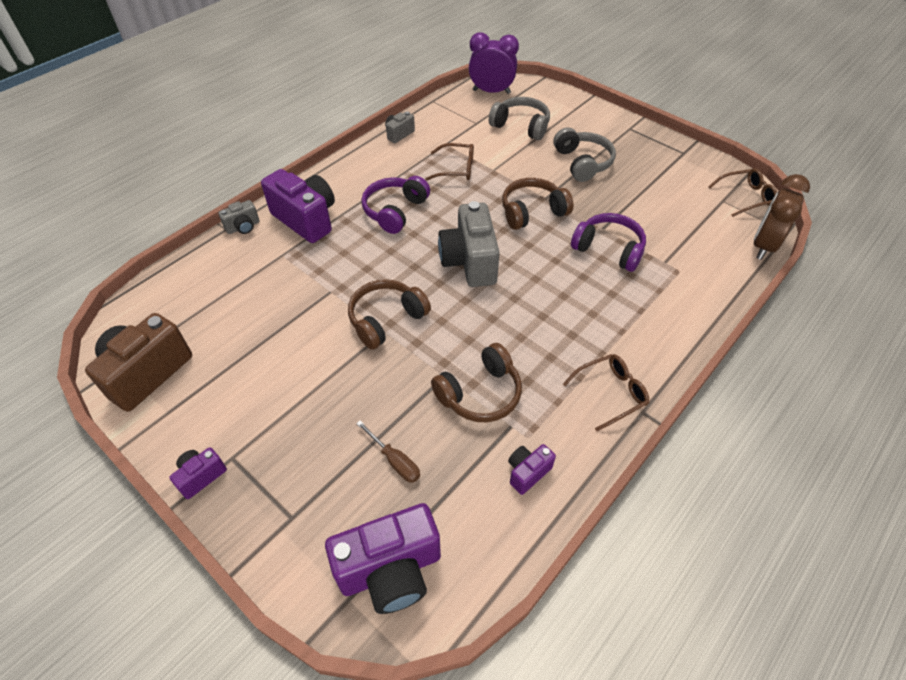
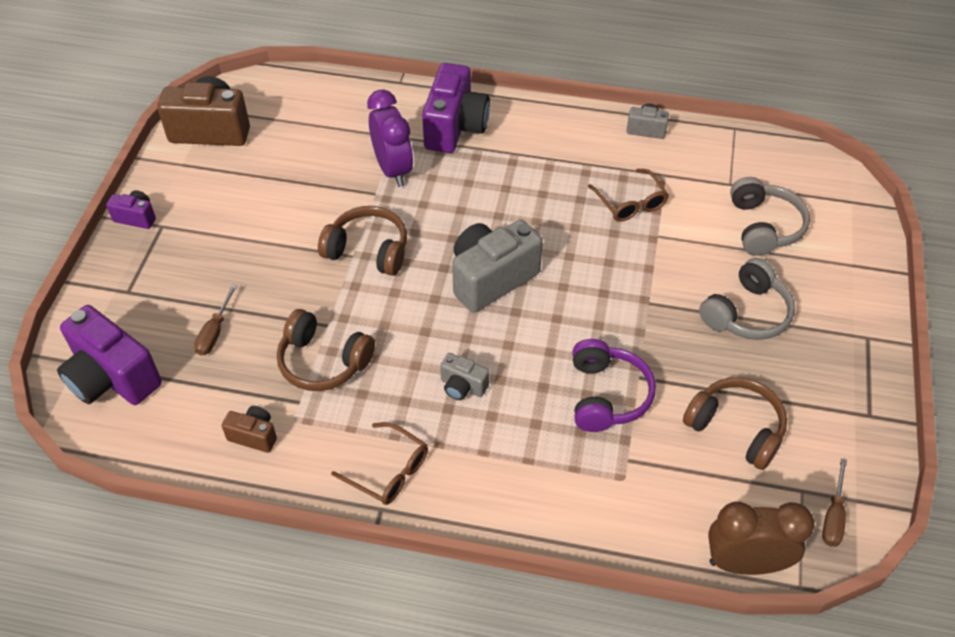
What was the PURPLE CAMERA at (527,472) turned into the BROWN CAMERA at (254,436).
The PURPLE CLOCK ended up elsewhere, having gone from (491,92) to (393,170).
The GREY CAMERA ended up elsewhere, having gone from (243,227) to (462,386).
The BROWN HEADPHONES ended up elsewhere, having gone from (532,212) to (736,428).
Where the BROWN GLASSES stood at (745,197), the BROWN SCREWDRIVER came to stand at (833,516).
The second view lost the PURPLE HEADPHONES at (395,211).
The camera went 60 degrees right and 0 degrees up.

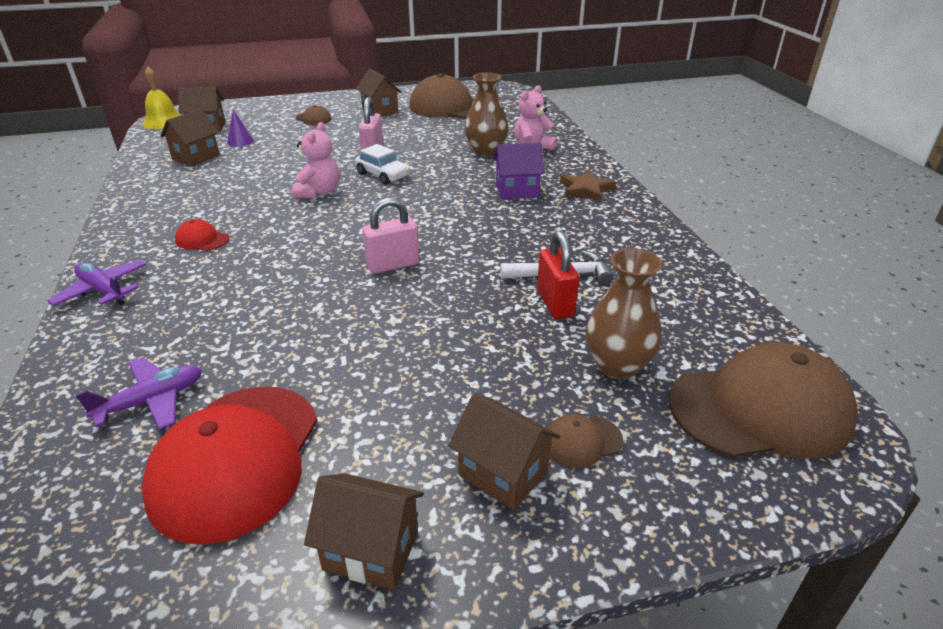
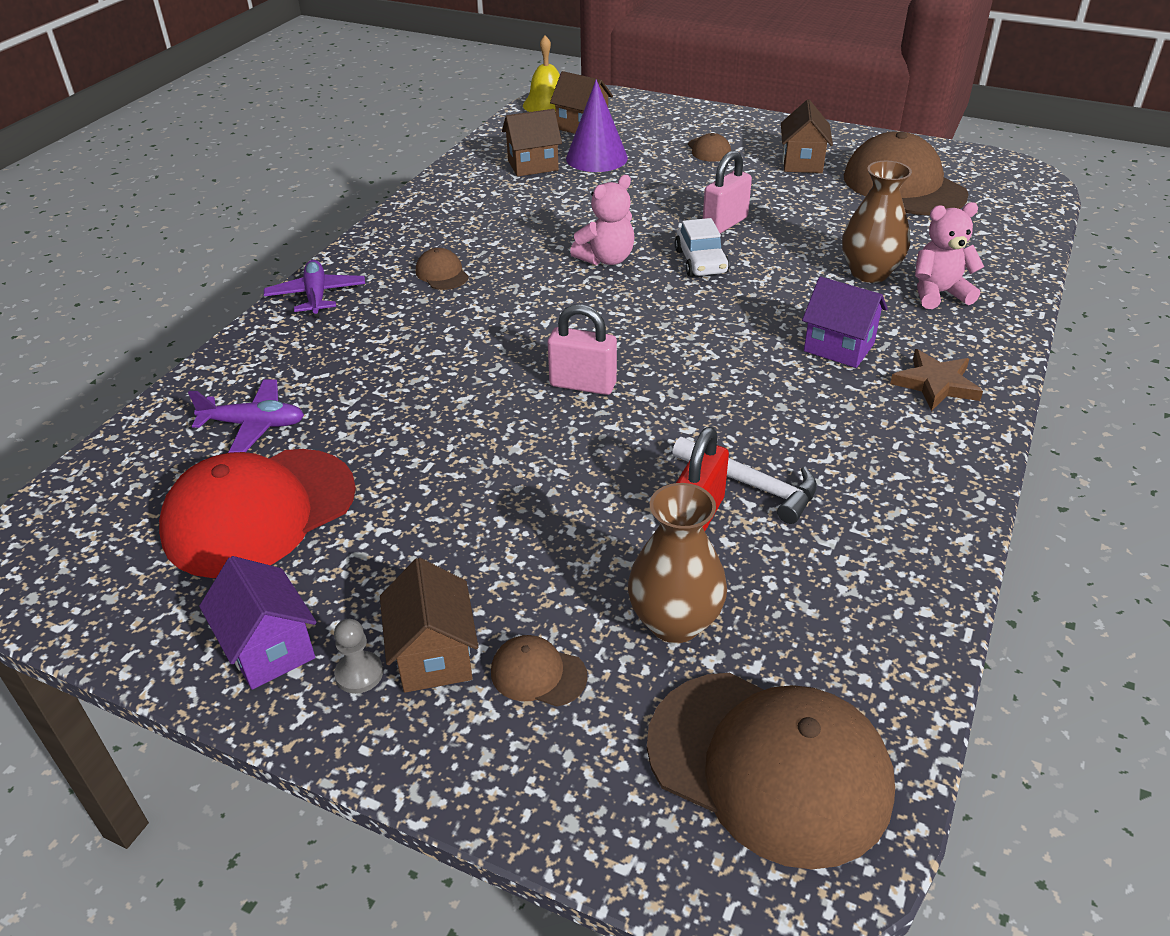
What was the BROWN HOUSE at (371,551) turned into the PURPLE HOUSE at (269,649).
The second view gained the GREY PAWN at (359,674).
What was the RED CAP at (202,240) turned into the BROWN CAP at (442,274).
The size of the PURPLE CONE at (240,141) changed by a factor of 1.86.
The camera went 40 degrees right and 5 degrees up.

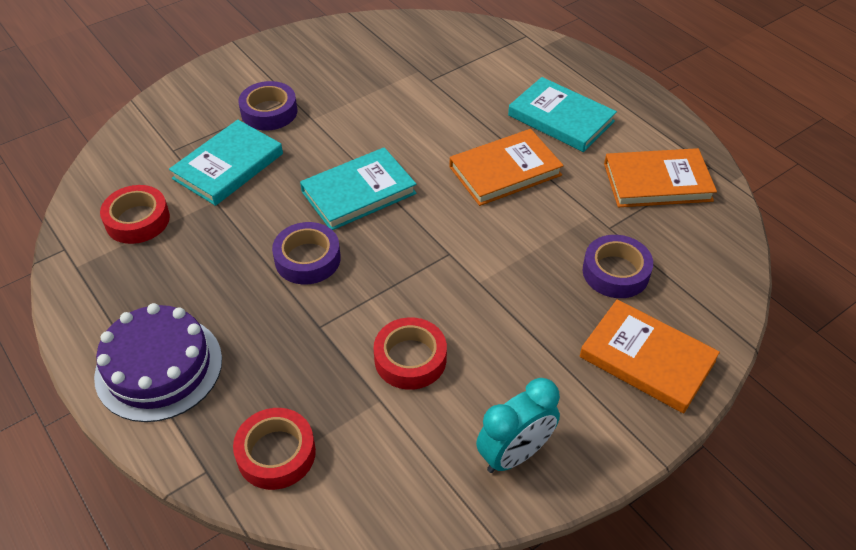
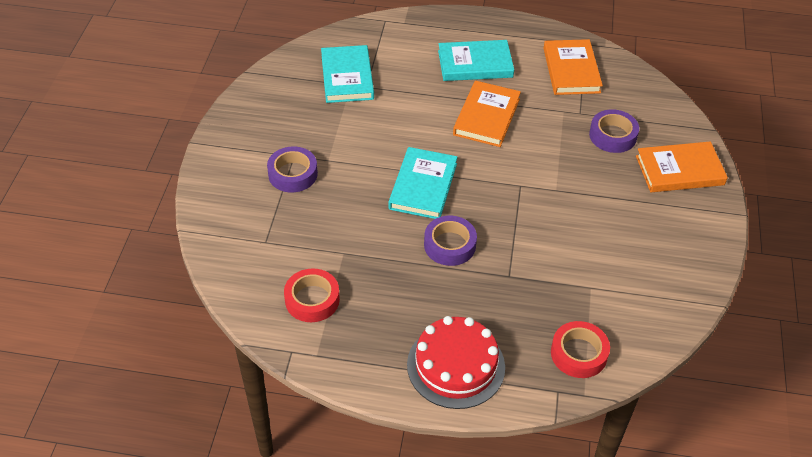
The TURQUOISE BOOK ended up elsewhere, having gone from (228,166) to (347,77).
What was the PURPLE CAKE at (159,367) turned into the RED CAKE at (456,366).
The ORANGE BOOK at (657,182) ended up facing another way, 45 degrees counterclockwise from before.
The second view lost the RED TAPE at (410,359).
The second view lost the TURQUOISE CLOCK at (514,454).
The camera went 45 degrees left and 0 degrees up.

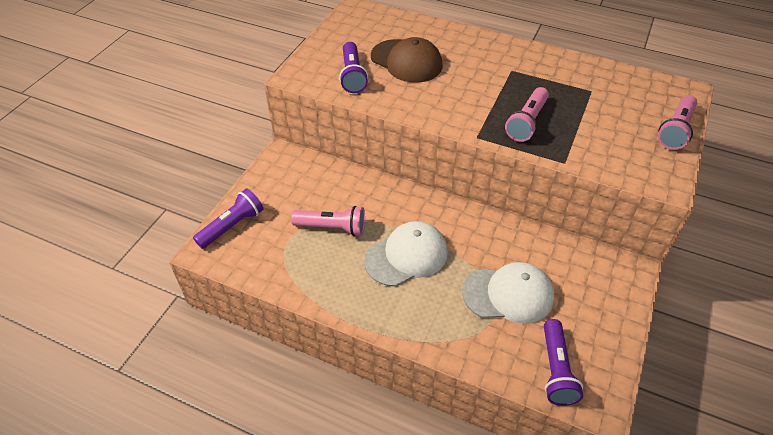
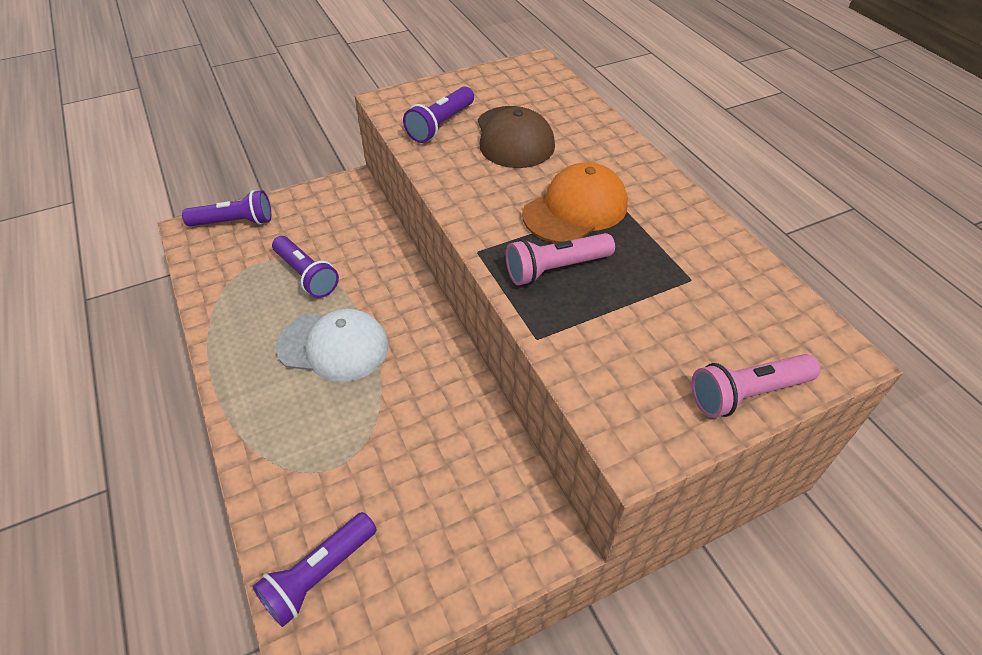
What was the PINK FLASHLIGHT at (332,227) turned into the PURPLE FLASHLIGHT at (306,275).
The second view gained the ORANGE CAP at (575,209).
The second view lost the WHITE CAP at (508,294).
The camera went 40 degrees right and 0 degrees up.

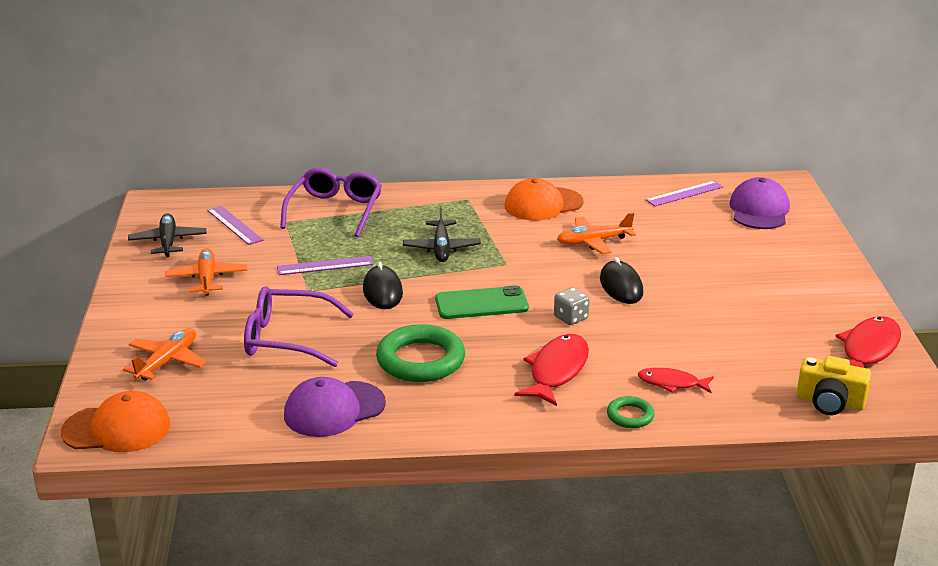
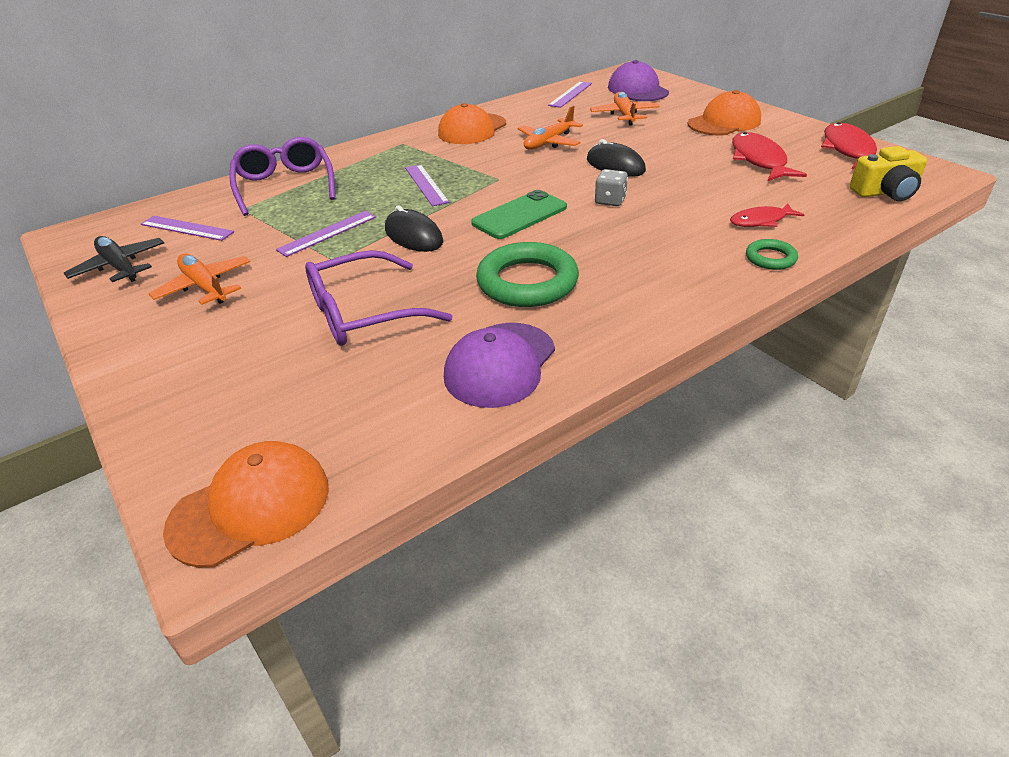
Where the BLACK PLANE stood at (441,248), the PURPLE RULER came to stand at (426,185).
The ORANGE PLANE ended up elsewhere, having gone from (167,361) to (624,115).
The second view gained the ORANGE CAP at (724,122).
The RED FISH ended up elsewhere, having gone from (556,371) to (759,160).
The camera went 30 degrees left and 10 degrees up.

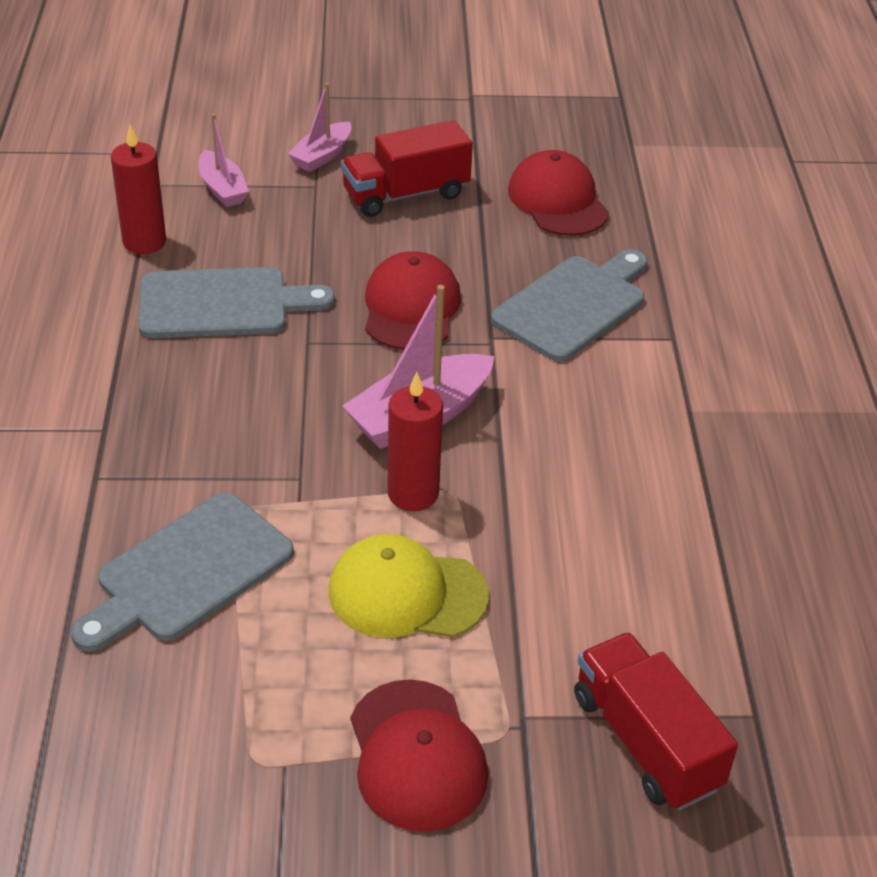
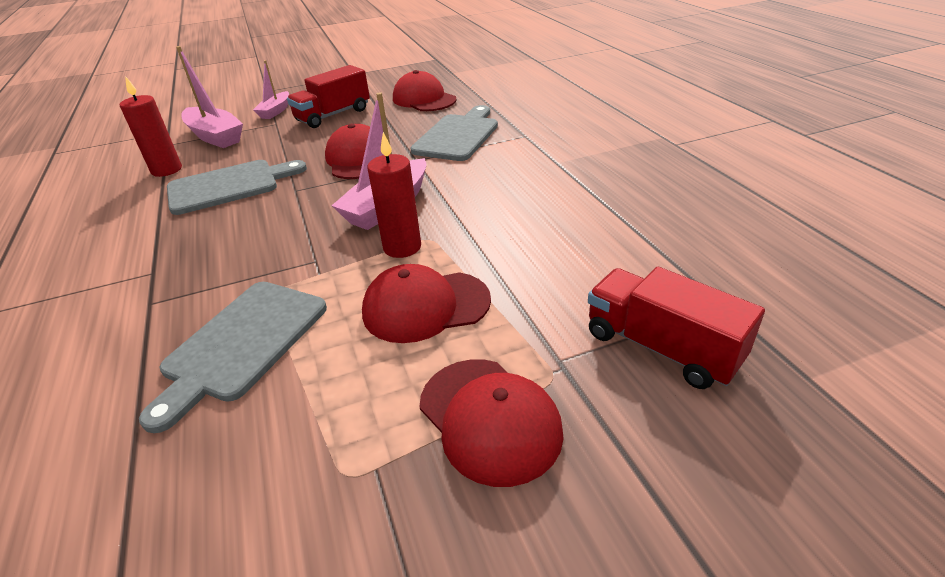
The size of the PINK BOAT at (222,189) changed by a factor of 1.64.
What was the YELLOW CAP at (406,593) turned into the RED CAP at (425,306).
The camera went 15 degrees left and 5 degrees down.

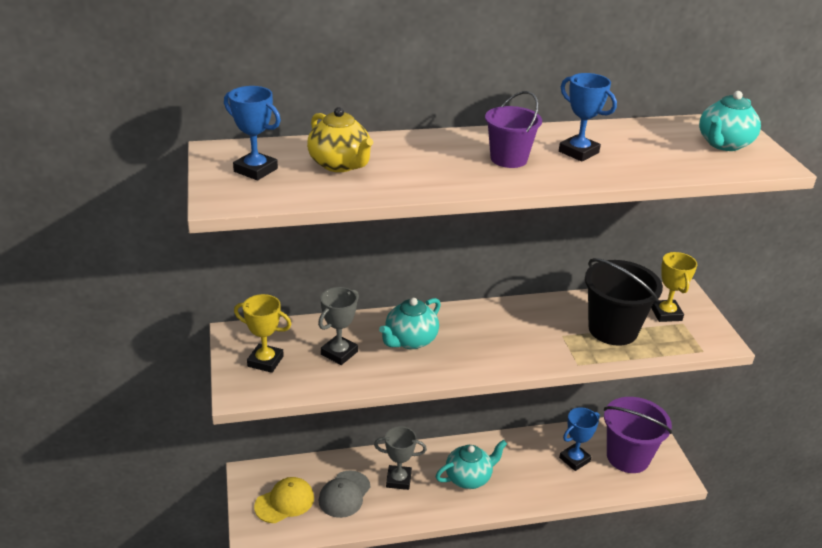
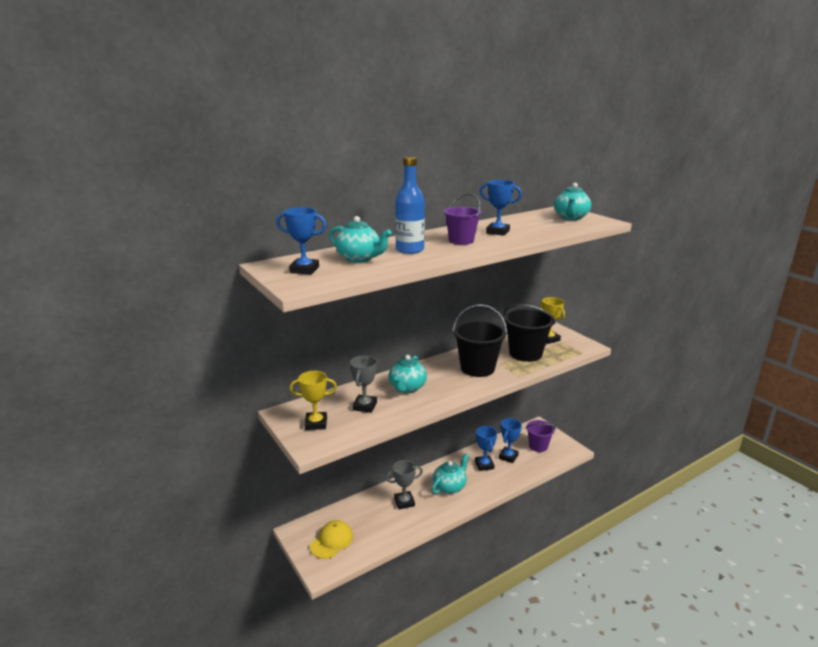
What was the YELLOW TEAPOT at (340,165) turned into the TURQUOISE TEAPOT at (359,259).
The second view gained the BLUE BOTTLE at (409,250).
The second view gained the BLACK BUCKET at (477,368).
The second view gained the BLUE TROPHY at (484,465).
The size of the PURPLE BUCKET at (628,457) changed by a factor of 0.64.
The second view lost the GREY CAP at (344,494).
The camera went 20 degrees left and 10 degrees down.

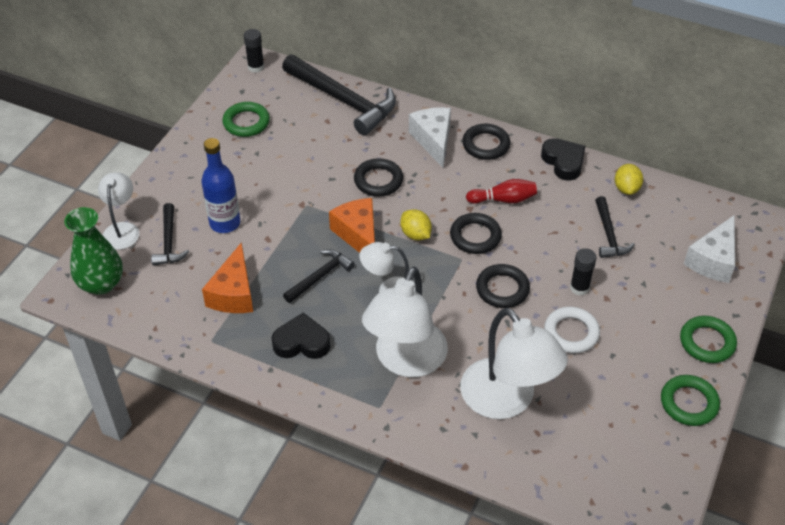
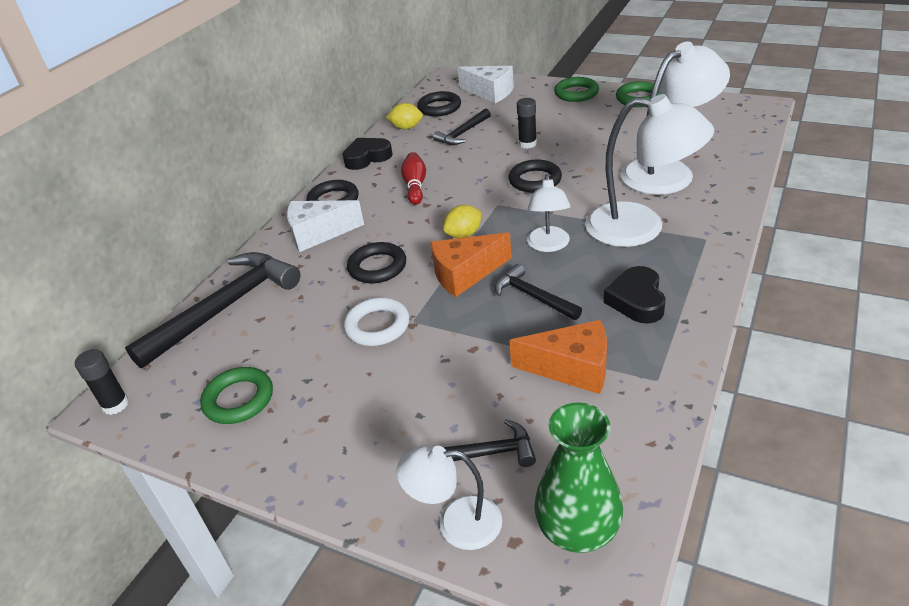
The WHITE RING ended up elsewhere, having gone from (571,333) to (377,326).
The BLACK RING ended up elsewhere, having gone from (475,236) to (439,108).
The BLACK HAMMER at (609,235) ended up facing another way, 135 degrees clockwise from before.
The second view lost the BLUE BOTTLE at (225,223).
The camera went 85 degrees left and 10 degrees down.

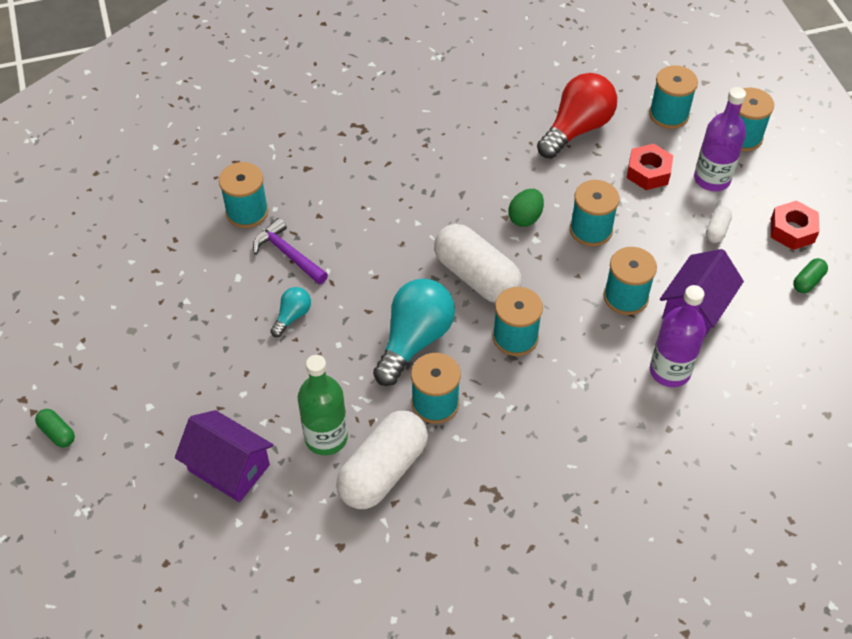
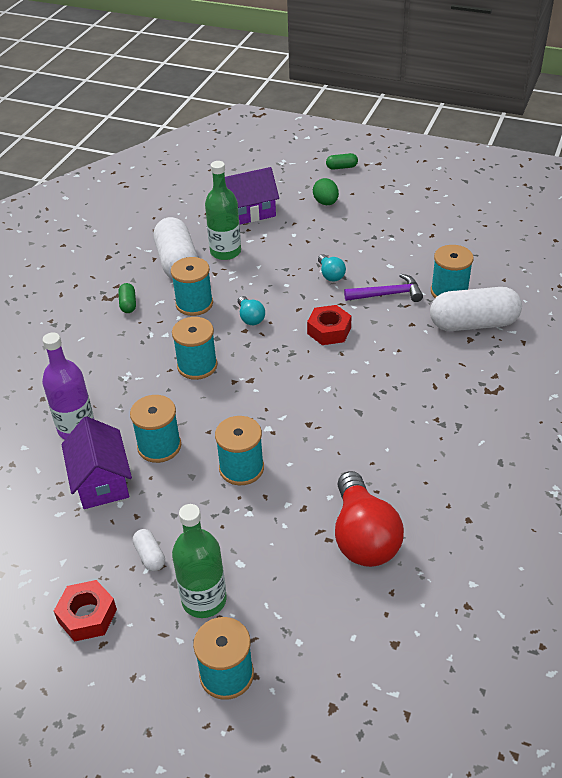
The GREEN CAPSULE ended up elsewhere, having gone from (808,281) to (128,304).
What was the PURPLE BOTTLE at (712,179) turned into the GREEN BOTTLE at (204,600).
The size of the TURQUOISE LIGHT BULB at (414,340) changed by a factor of 0.49.
The RED NUT ended up elsewhere, having gone from (648,172) to (329,331).
The GREEN EGG ended up elsewhere, having gone from (525,218) to (326,203).
The WHITE CAPSULE ended up elsewhere, having gone from (476,277) to (473,324).
The second view lost the TURQUOISE SPOOL at (668,114).
The camera went 130 degrees right and 10 degrees down.

